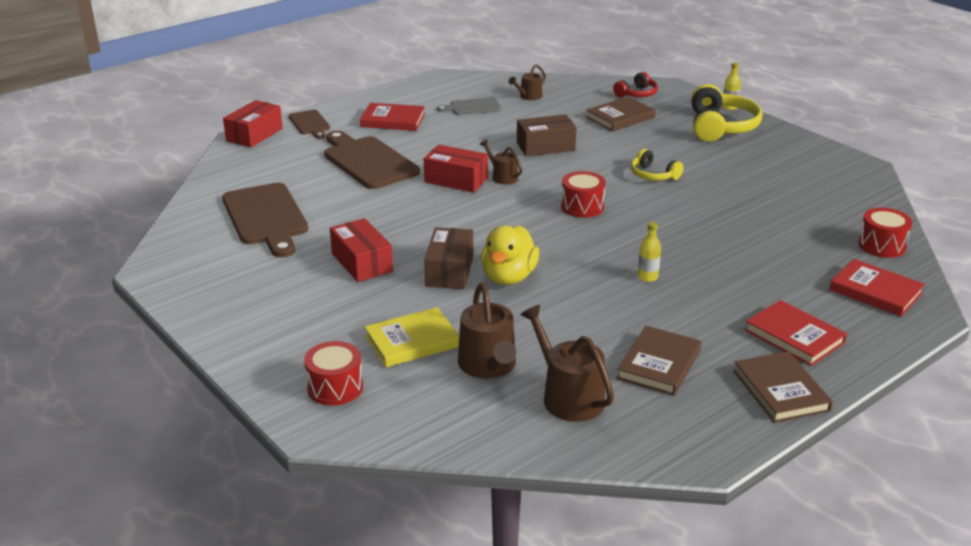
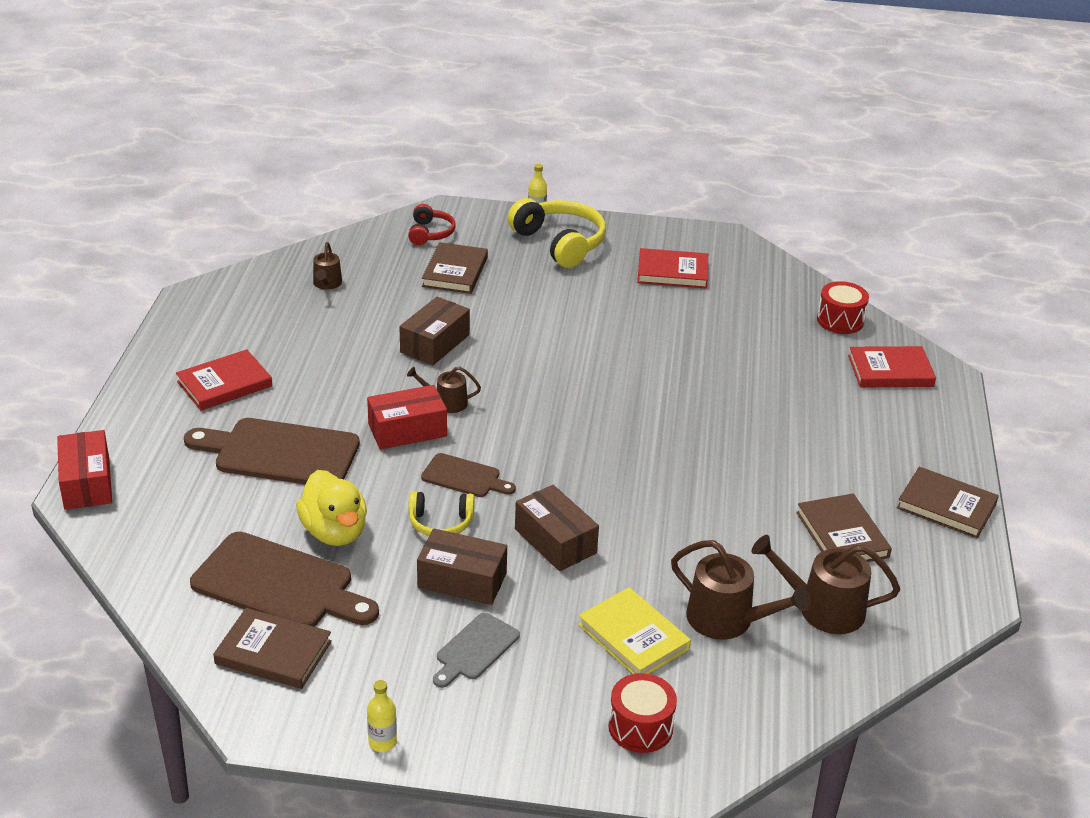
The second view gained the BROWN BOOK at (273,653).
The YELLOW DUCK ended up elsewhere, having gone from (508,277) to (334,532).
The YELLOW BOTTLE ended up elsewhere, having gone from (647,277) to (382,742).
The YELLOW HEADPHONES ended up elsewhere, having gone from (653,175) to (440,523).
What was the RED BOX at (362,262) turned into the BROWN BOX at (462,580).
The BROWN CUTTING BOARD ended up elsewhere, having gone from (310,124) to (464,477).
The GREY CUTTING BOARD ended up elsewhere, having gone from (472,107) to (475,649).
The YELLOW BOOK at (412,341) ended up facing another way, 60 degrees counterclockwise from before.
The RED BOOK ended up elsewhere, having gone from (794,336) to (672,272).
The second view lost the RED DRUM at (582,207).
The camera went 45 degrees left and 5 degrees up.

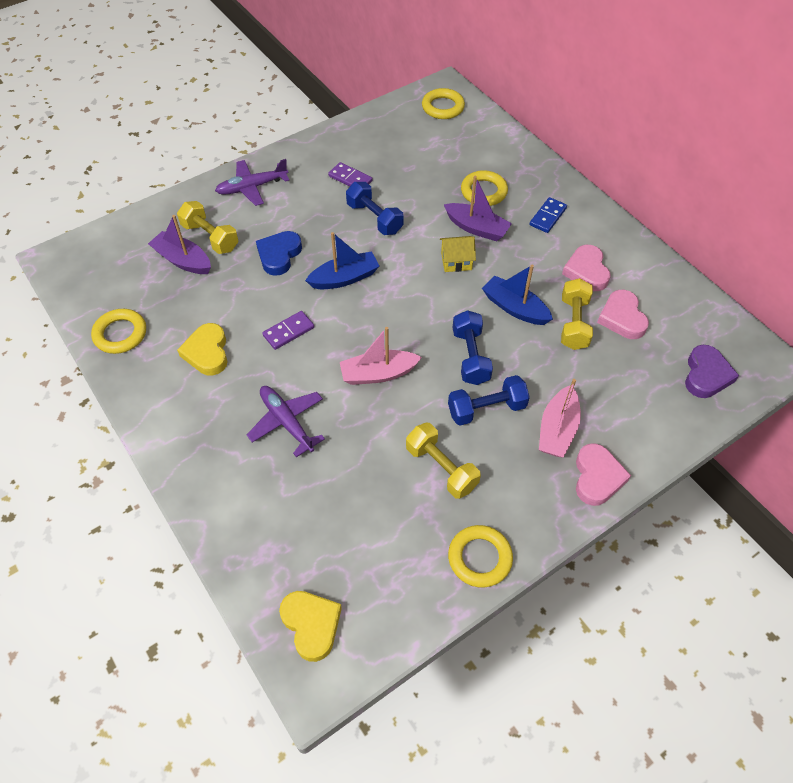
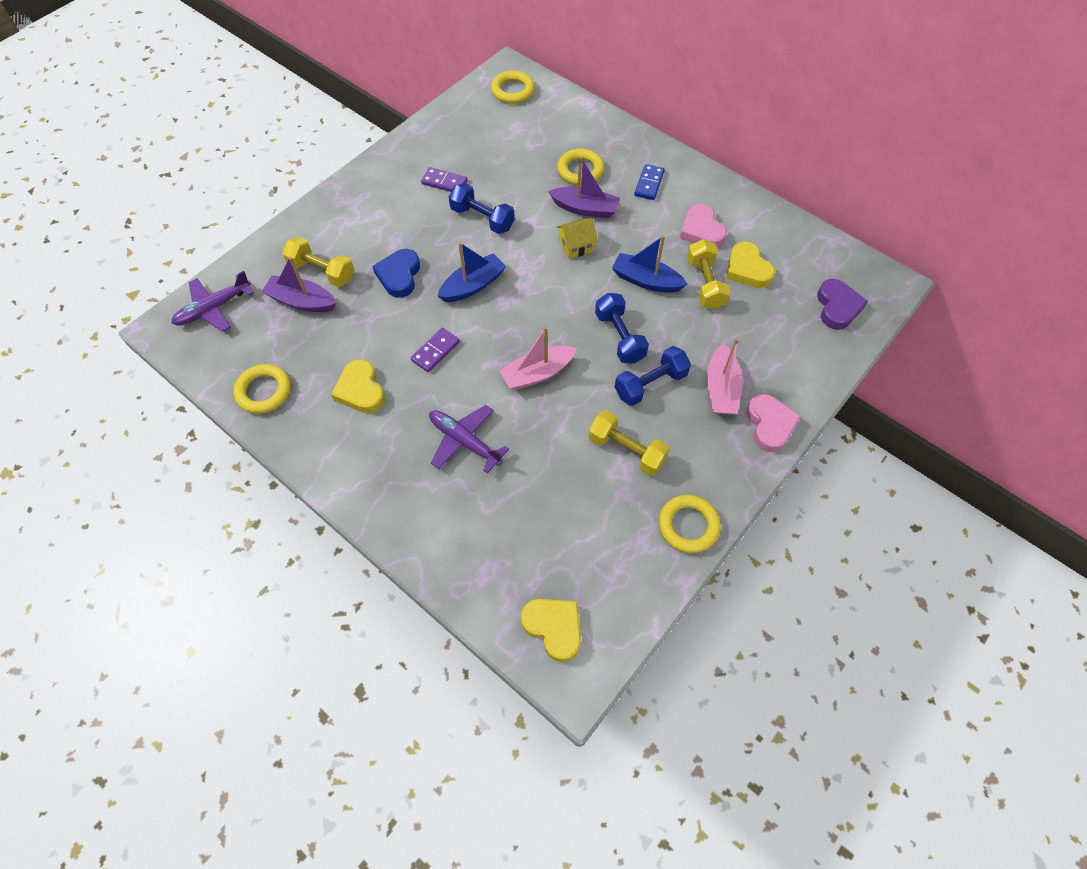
The PURPLE PLANE ended up elsewhere, having gone from (252,187) to (214,308).
What was the PINK HEART at (622,318) turned into the YELLOW HEART at (747,269).
The camera went 15 degrees left and 5 degrees up.

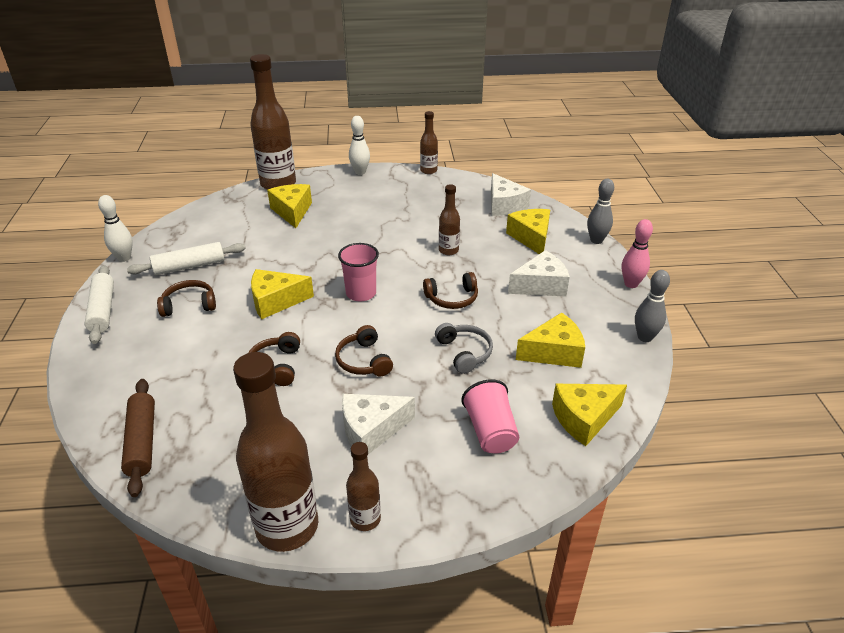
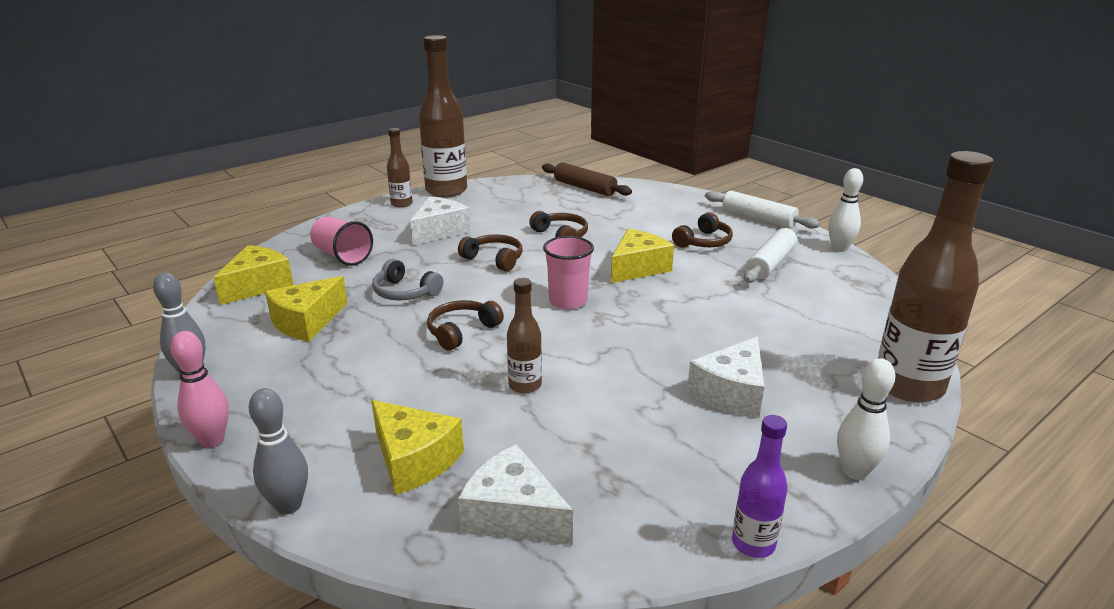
The WHITE CHEESE ended up elsewhere, having gone from (541,285) to (731,393).
What was the BROWN BOTTLE at (428,171) turned into the PURPLE BOTTLE at (753,543).
The second view lost the YELLOW CHEESE at (292,211).
The camera went 145 degrees right and 10 degrees down.

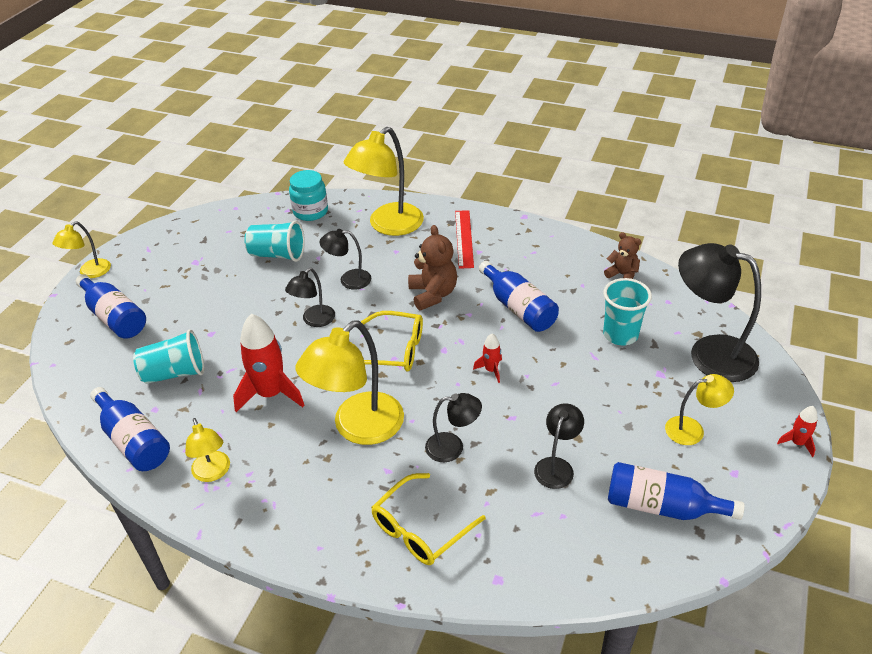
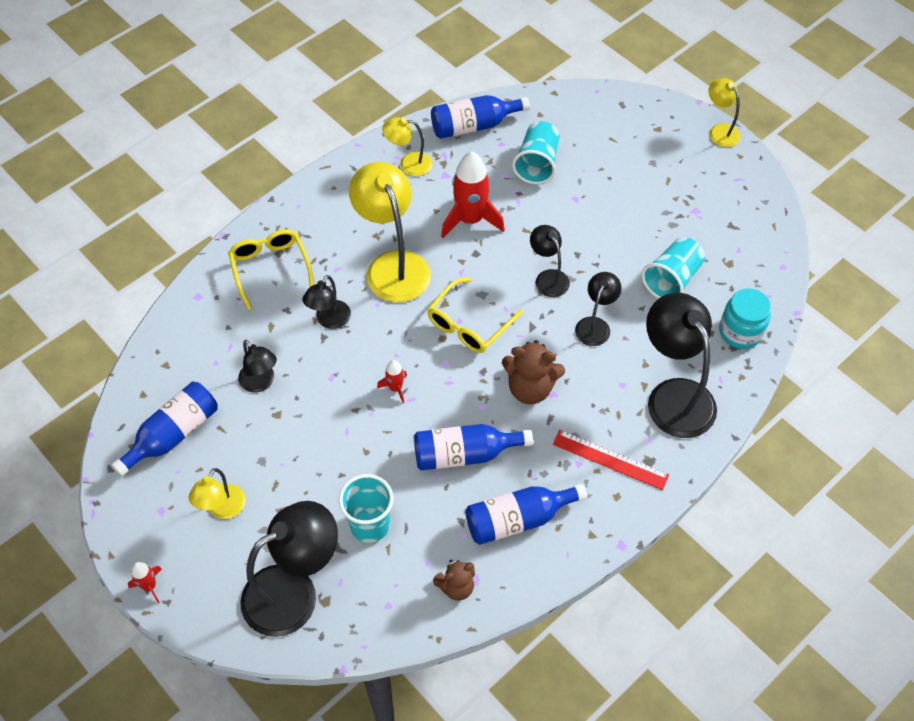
The BLUE BOTTLE ended up elsewhere, having gone from (115,317) to (518,519).
What was the YELLOW LAMP at (388,226) turned into the BLACK LAMP at (674,395).
The camera went 115 degrees right and 15 degrees up.

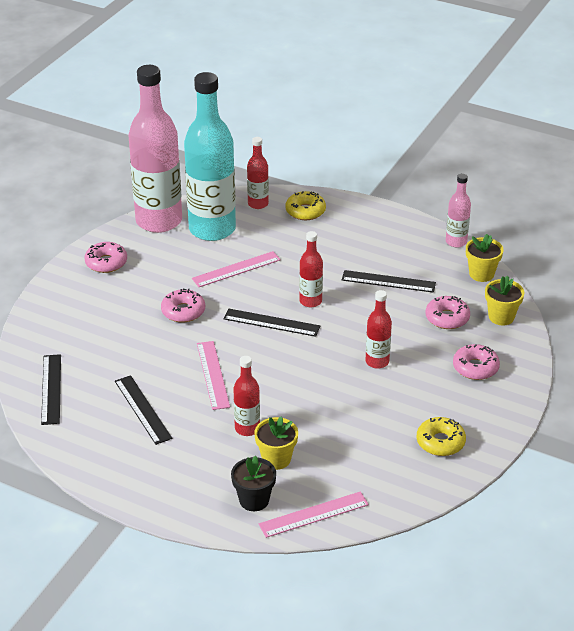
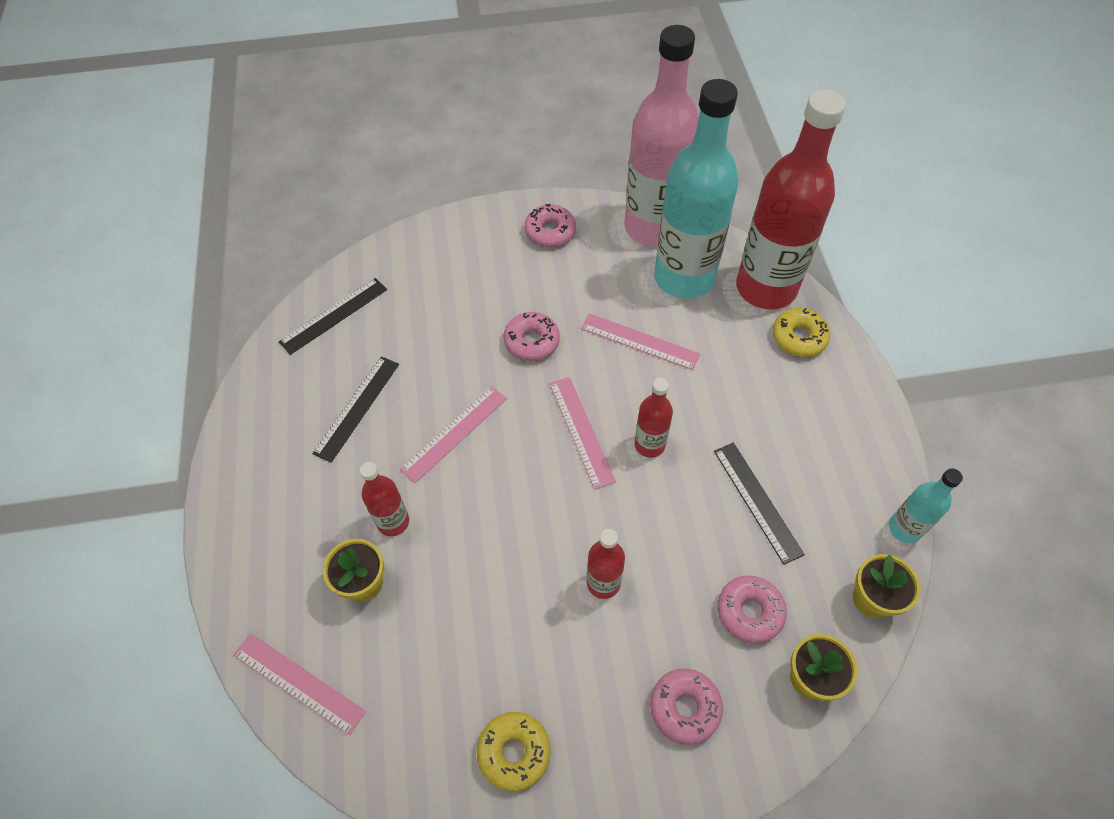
What was the BLACK RULER at (271,323) turned into the PINK RULER at (581,431).
The size of the RED BOTTLE at (258,204) changed by a factor of 2.21.
What was the PINK BOTTLE at (456,242) turned into the TURQUOISE BOTTLE at (904,528).
The second view lost the BLACK FLOWER POT at (254,500).
The camera went 55 degrees right and 20 degrees up.

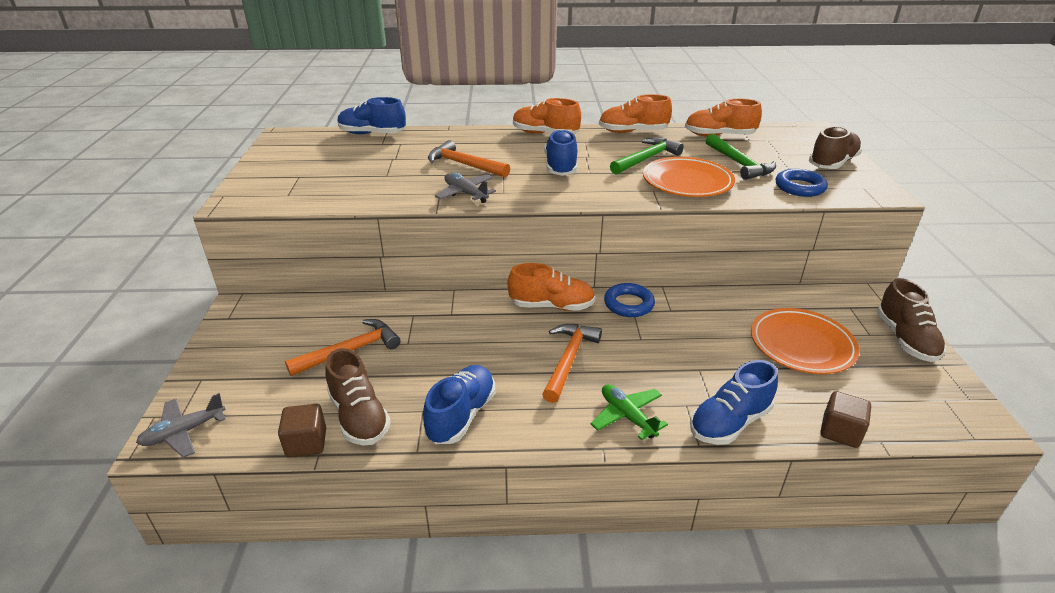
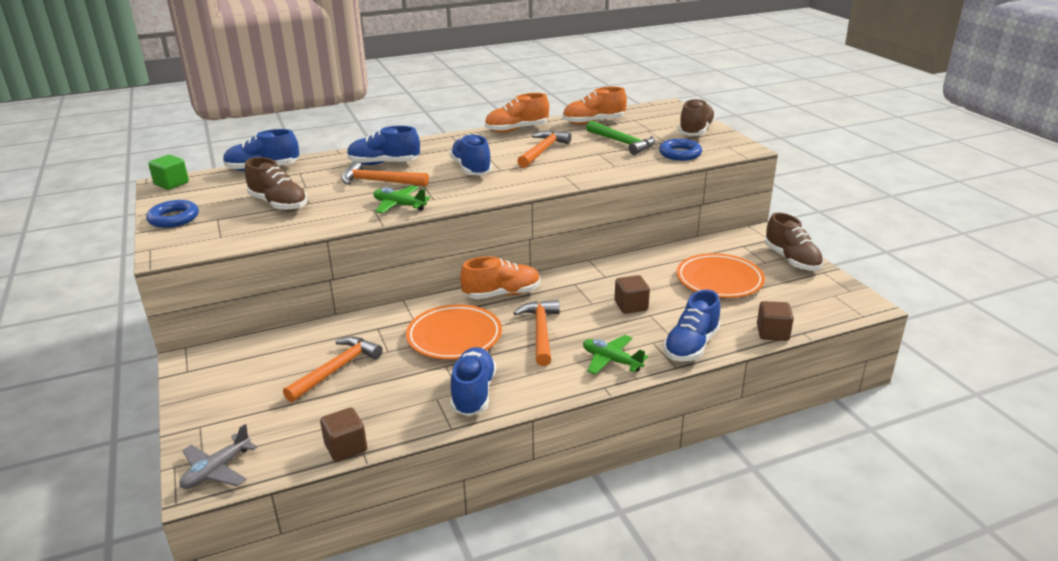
The BLUE RING ended up elsewhere, having gone from (628,304) to (174,218).
The second view gained the GREEN CUBE at (171,184).
The BROWN SHOE ended up elsewhere, having gone from (359,417) to (278,204).
The second view gained the BLUE SHOE at (384,164).
What was the GREY PLANE at (465,193) turned into the GREEN PLANE at (399,205).
The ORANGE PLATE ended up elsewhere, having gone from (687,182) to (454,337).
What was the GREEN HAMMER at (646,159) turned into the ORANGE HAMMER at (542,151).
The second view gained the BROWN CUBE at (631,306).
The second view lost the ORANGE SHOE at (545,134).
The camera went 20 degrees left and 5 degrees down.

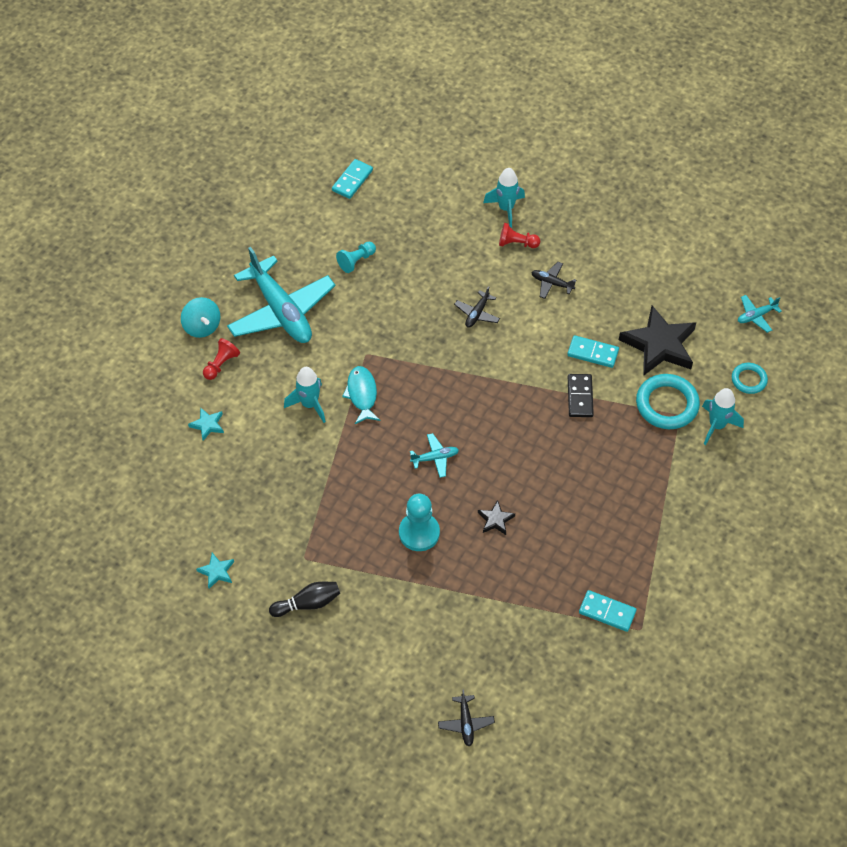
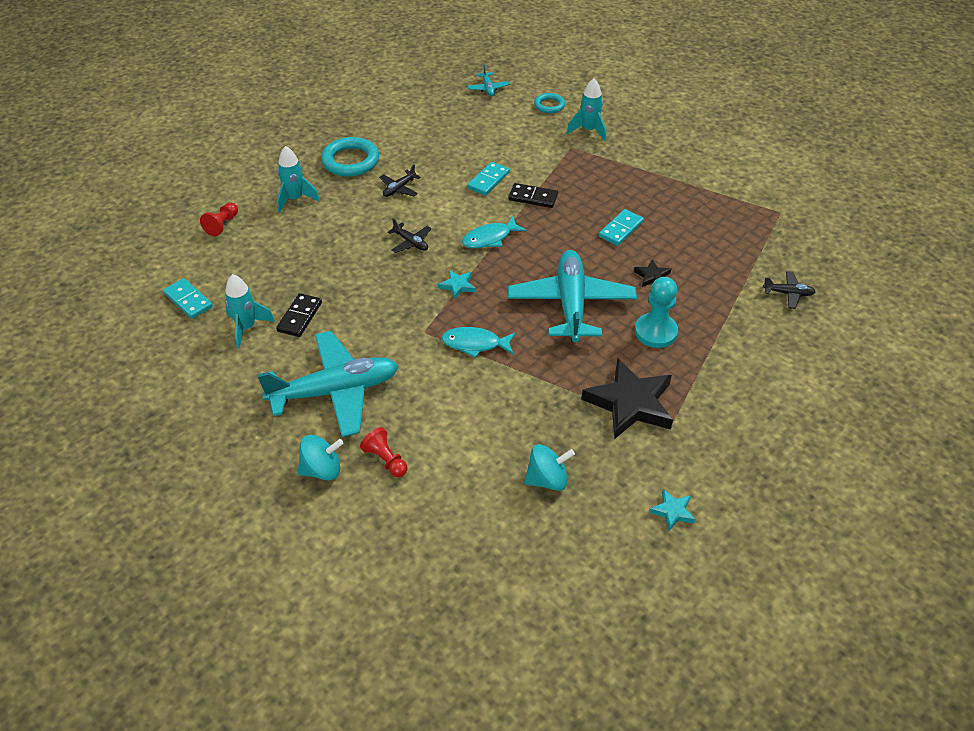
The RED PAWN ended up elsewhere, having gone from (516,243) to (222,225).
The TURQUOISE ROCKET ended up elsewhere, having gone from (309,404) to (247,328).
Where the TURQUOISE PAWN stood at (356,261), the BLACK DOMINO came to stand at (299,317).
The TURQUOISE RING ended up elsewhere, having gone from (667,404) to (350,161).
The TURQUOISE STAR ended up elsewhere, having gone from (207,425) to (457,286).
The second view gained the TURQUOISE FISH at (489,238).
The size of the TURQUOISE PLANE at (435,458) changed by a factor of 2.39.
The second view gained the TURQUOISE SPINNING TOP at (547,480).
The BLACK STAR ended up elsewhere, having gone from (659,345) to (630,403).
The TURQUOISE DOMINO ended up elsewhere, having gone from (607,612) to (621,229).
The BLACK PLANE ended up elsewhere, having gone from (466,723) to (788,293).
The second view lost the BLACK BOWLING PIN at (308,603).
The camera went 75 degrees left and 10 degrees down.

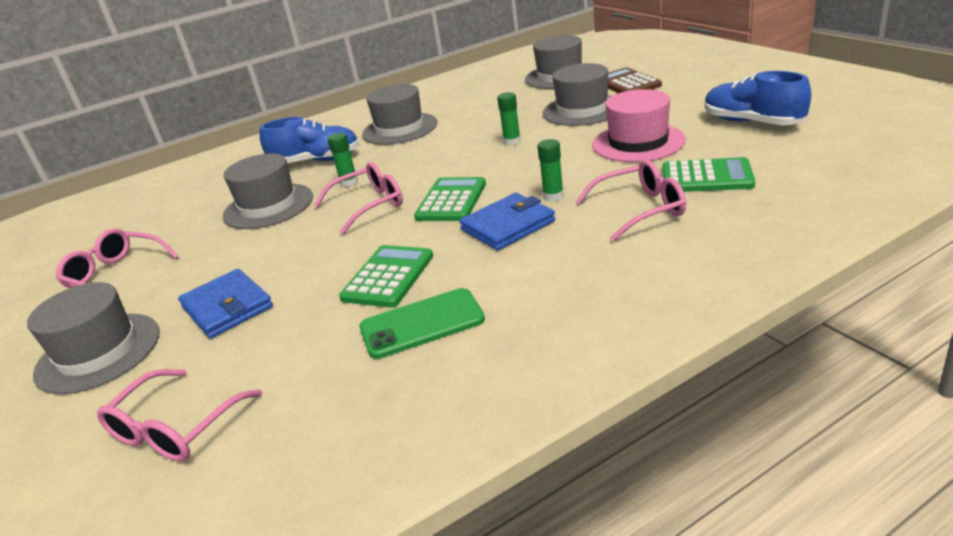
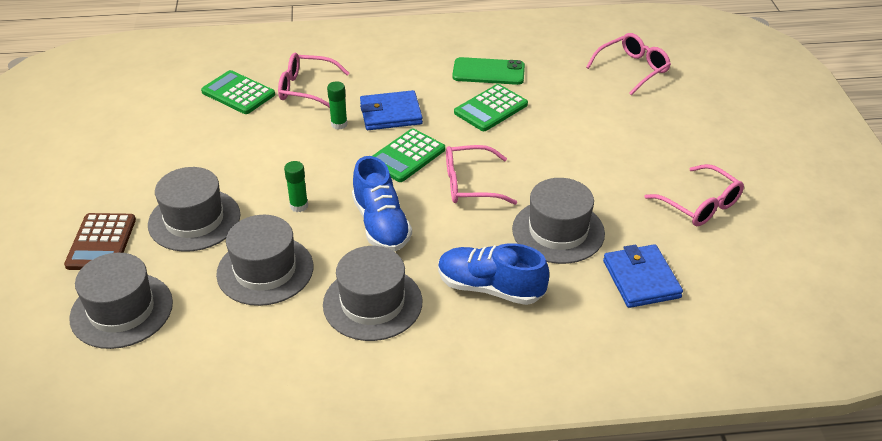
The GREY HAT ended up elsewhere, having gone from (98,352) to (265,270).
The BLUE SHOE ended up elsewhere, having gone from (752,122) to (381,224).
The BLUE WALLET ended up elsewhere, having gone from (227,307) to (641,279).
The second view lost the GREEN GLUE STICK at (349,183).
The second view lost the PINK HAT at (638,142).
The camera went 160 degrees left and 10 degrees up.

